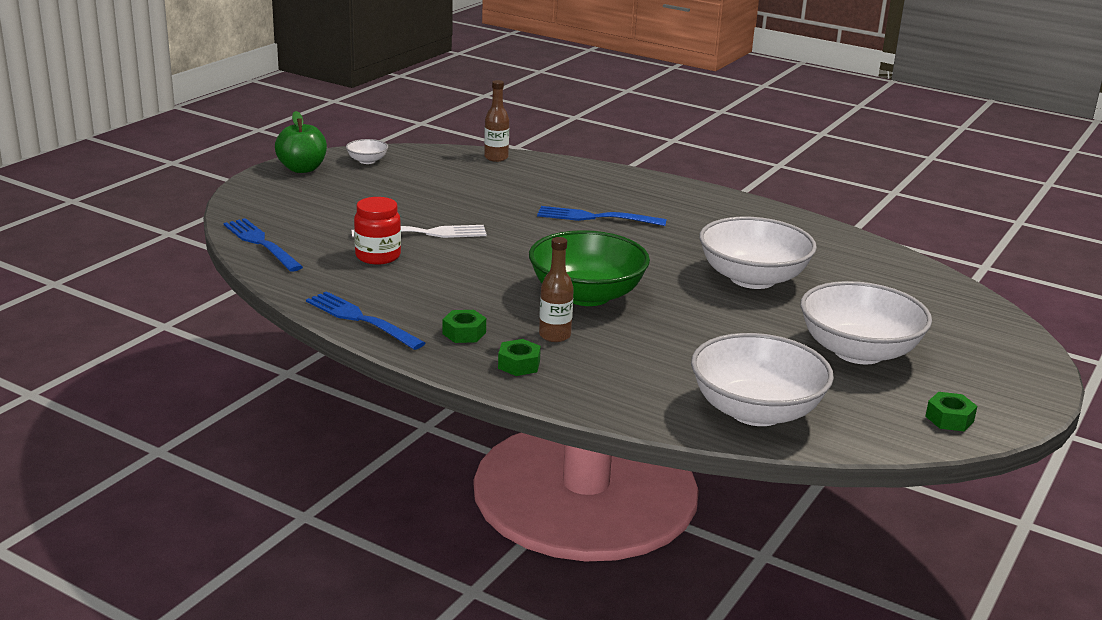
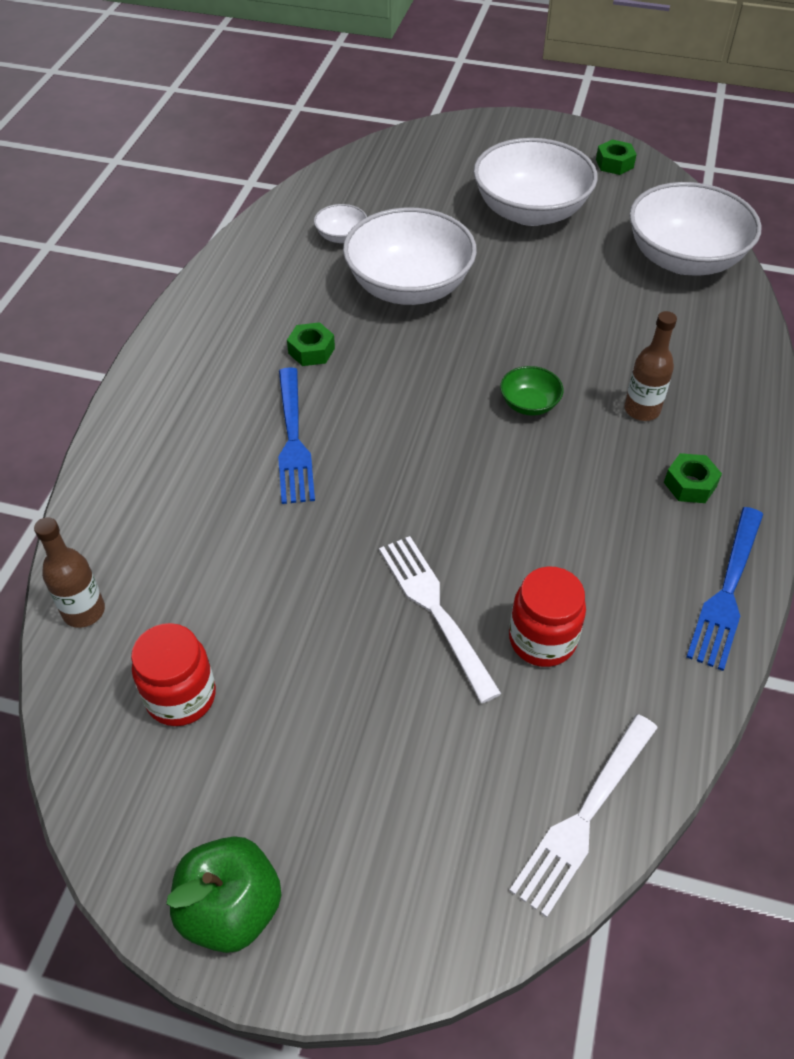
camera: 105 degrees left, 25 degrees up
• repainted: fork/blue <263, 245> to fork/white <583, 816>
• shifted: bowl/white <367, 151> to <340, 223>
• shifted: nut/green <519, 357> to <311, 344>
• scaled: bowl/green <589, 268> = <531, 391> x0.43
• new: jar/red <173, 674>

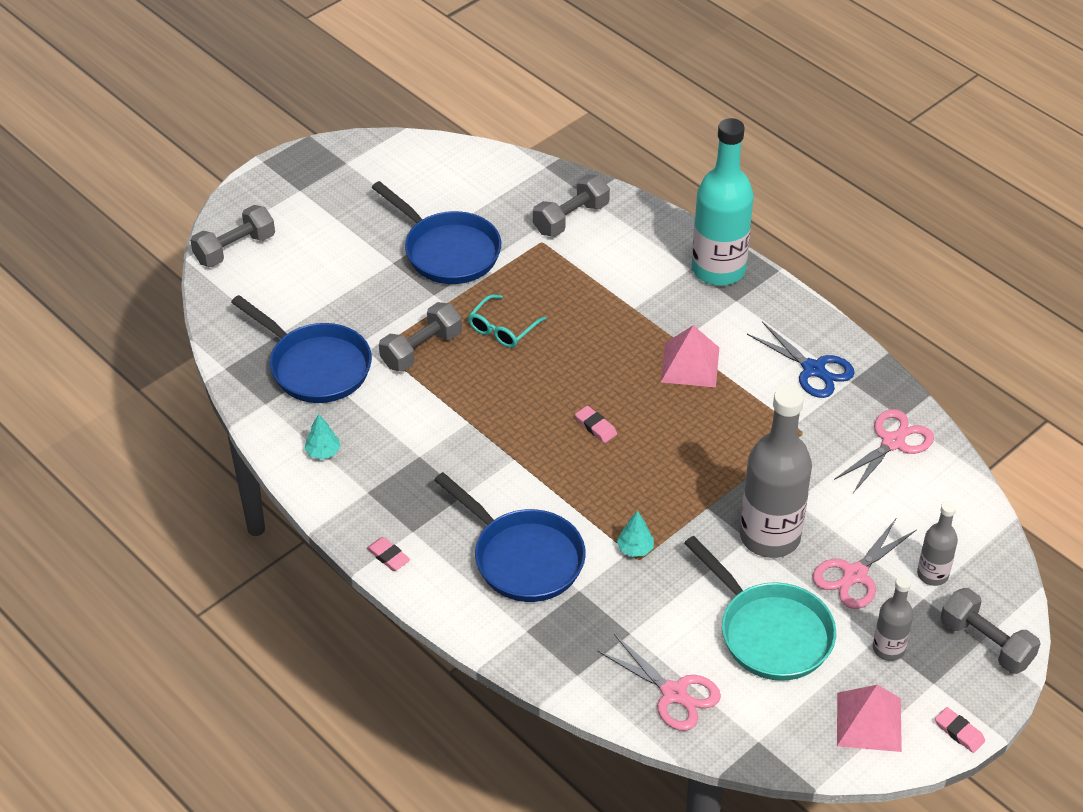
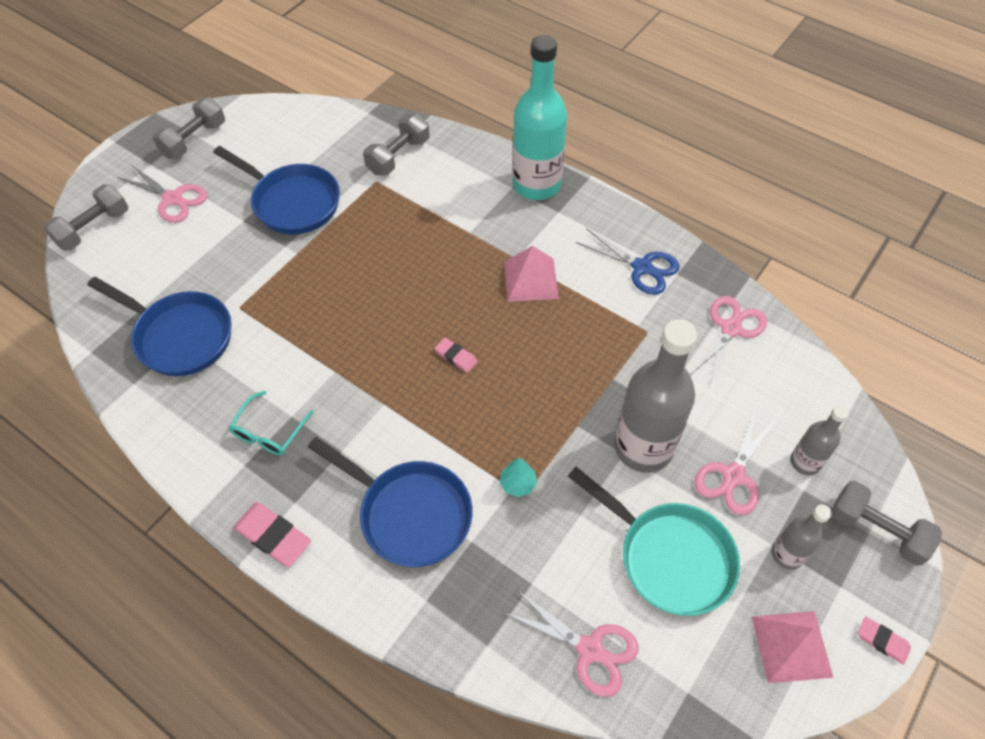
camera: 10 degrees left, 10 degrees up
• gone: tree/turquoise <322, 437>
• scaled: eraser/pink <388, 554> = <272, 535> x1.69
• shifted: dumbbell/grey <420, 337> to <189, 128>
• shifted: glasses/turquoise <507, 321> to <271, 422>
• new: scissors/pink <162, 194>

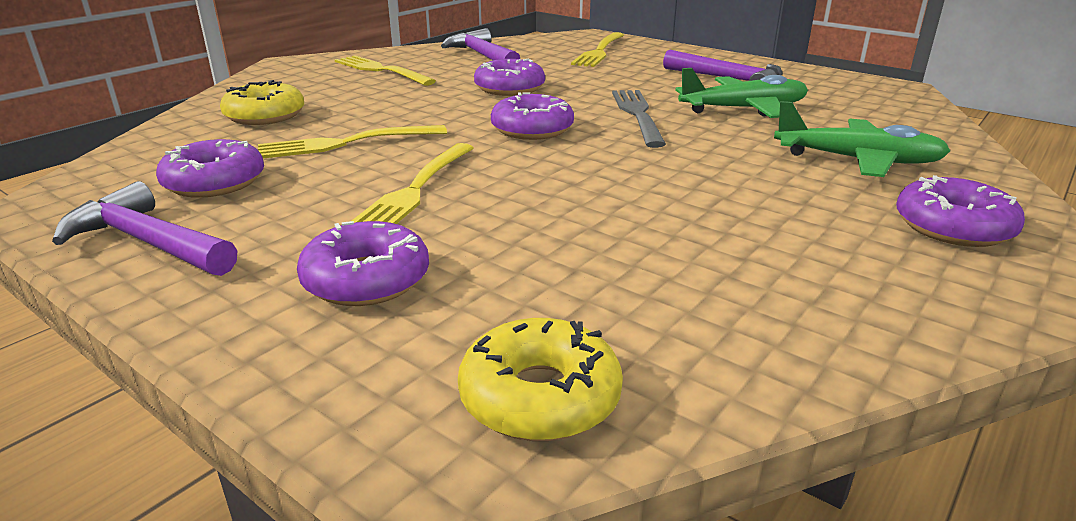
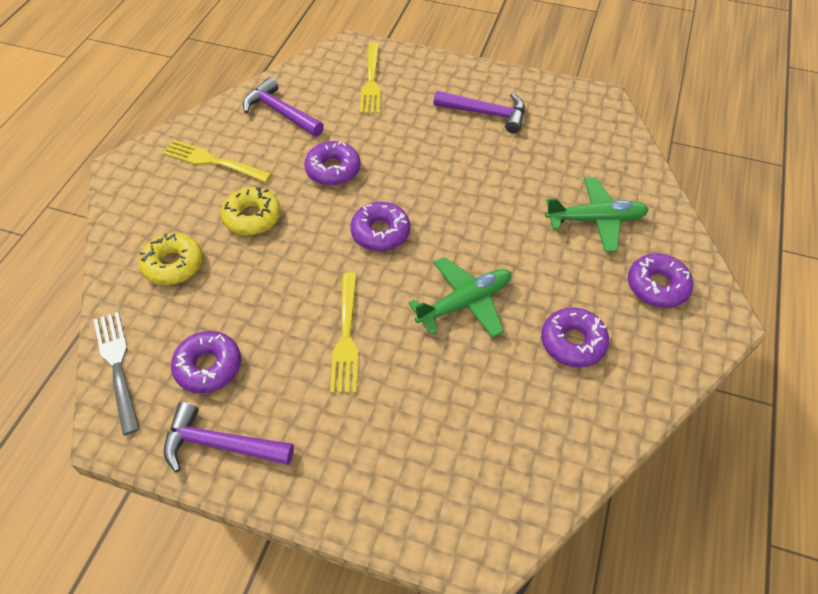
camera: 20 degrees left, 25 degrees up
• gone: fork/yellow <352, 141>
• shifted: donut/purple <363, 263> to <575, 337>
• shifted: donut/yellow <540, 379> to <251, 211>
• shifted: fork/grey <639, 119> to <117, 373>
• shifted: plane/green <741, 93> to <460, 297>

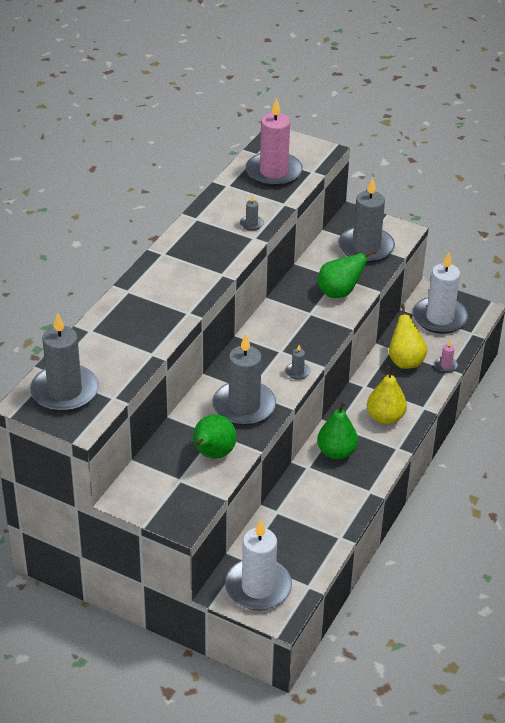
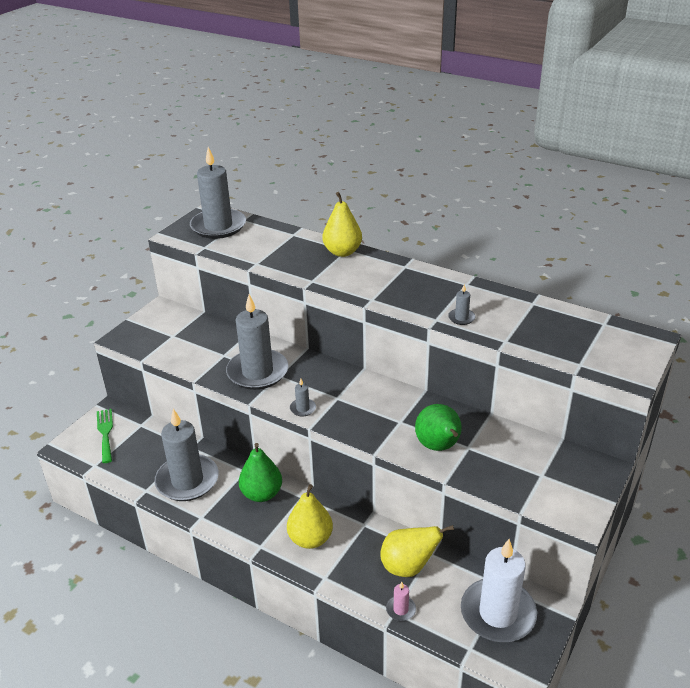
camera: 95 degrees right, 5 degrees down
• gone: pear/green <214, 436>
• swapped: candle/white <258, 564> to fork/green <105, 436>
• gone: candle/pink <274, 142>
• shifted: candle/grey <367, 220> to <186, 455>
• new: pear/yellow <342, 224>

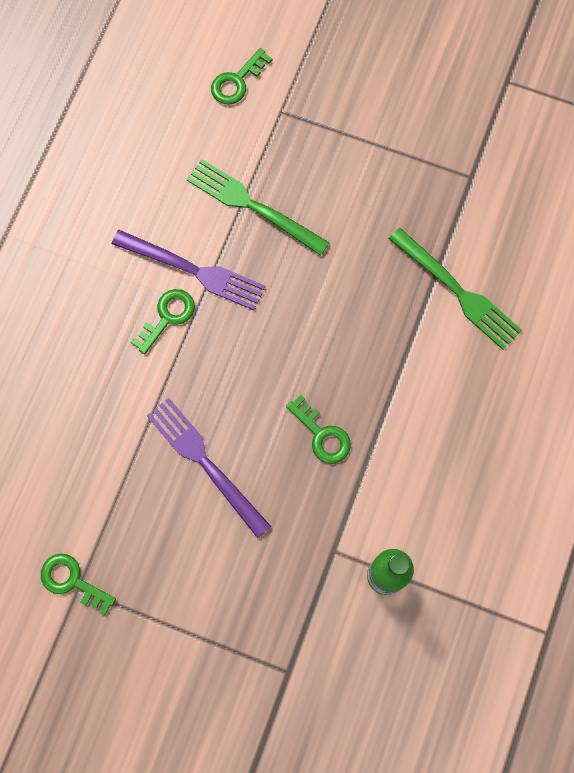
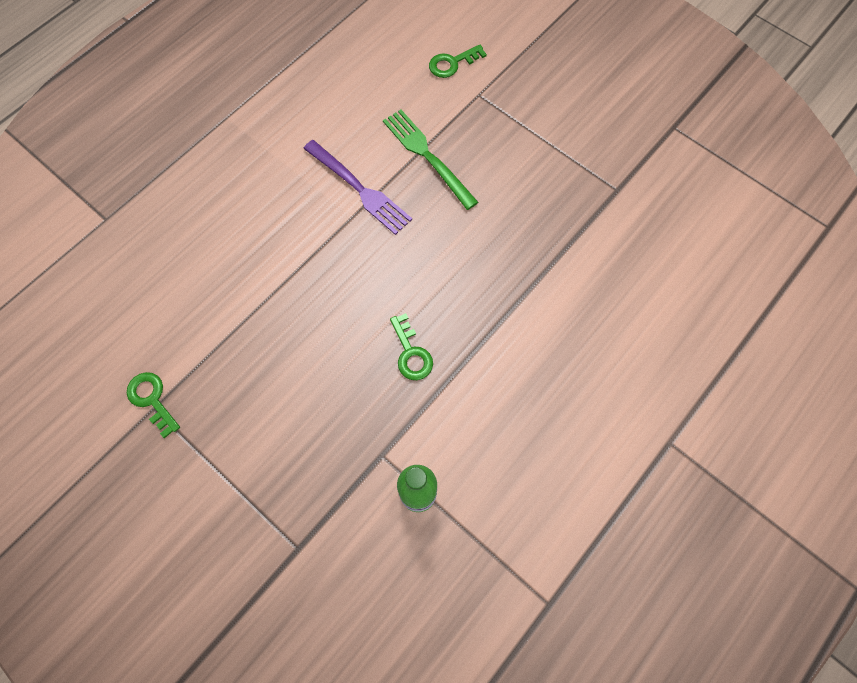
camera: 20 degrees right, 5 degrees down
• gone: key/green <163, 321>
• gone: fork/purple <209, 468>
• gone: fork/green <455, 289>

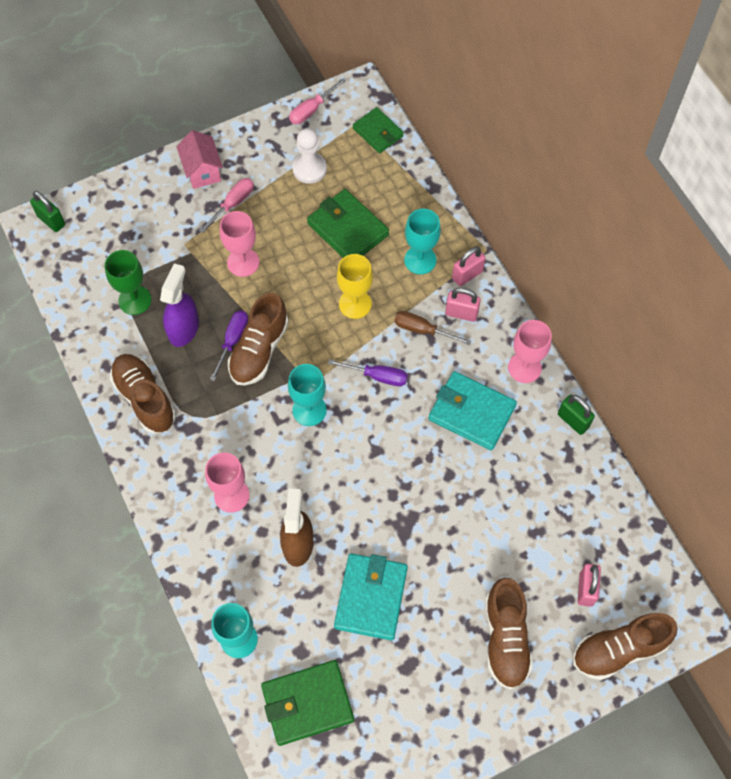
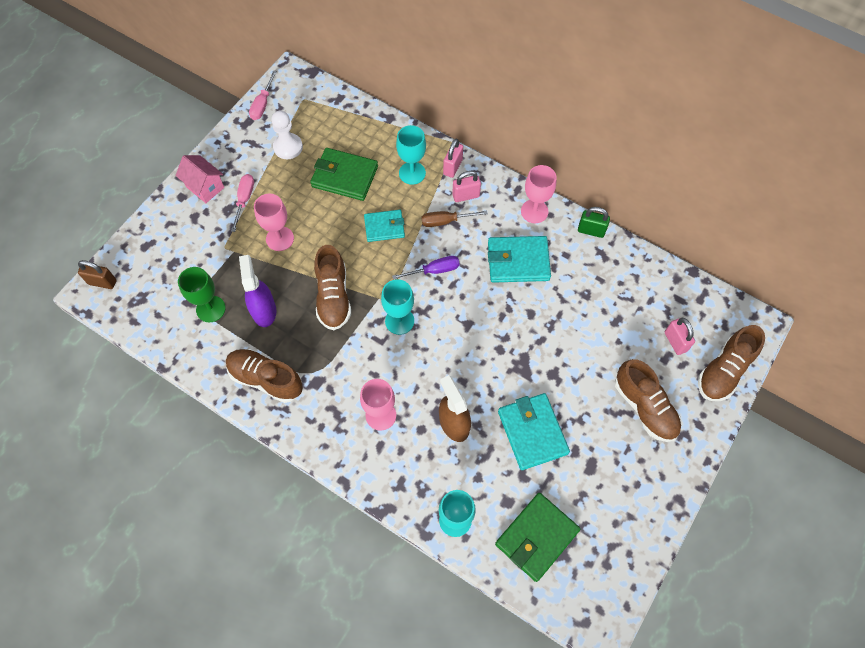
camera: 30 degrees left, 0 degrees up
• repainted: padlock/green <47, 211> to padlock/brown <97, 274>
• gone: screwdriver/purple <229, 345>
• swapped: goblet/yellow <355, 286> to wallet/turquoise <384, 226>
• gone: wallet/green <378, 130>

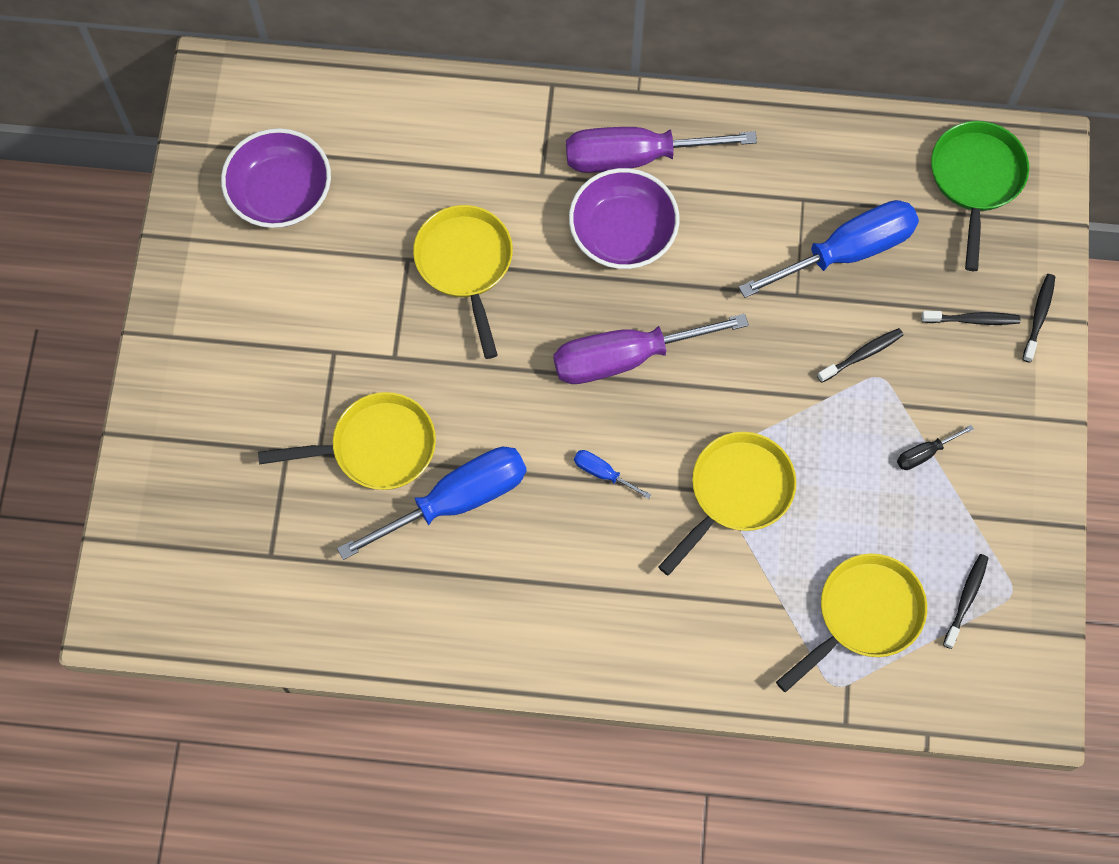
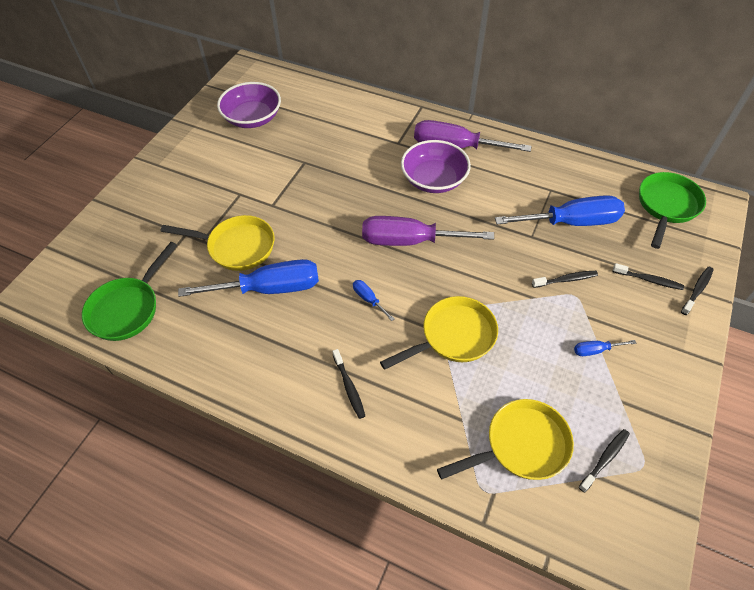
camera: 20 degrees right, 15 degrees down
• gone: pan/yellow <463, 282>
• repainted: screwdriver/black <935, 447> to screwdriver/blue <605, 348>
• new: pan/green <129, 291>
• new: toothbrush/black <348, 384>

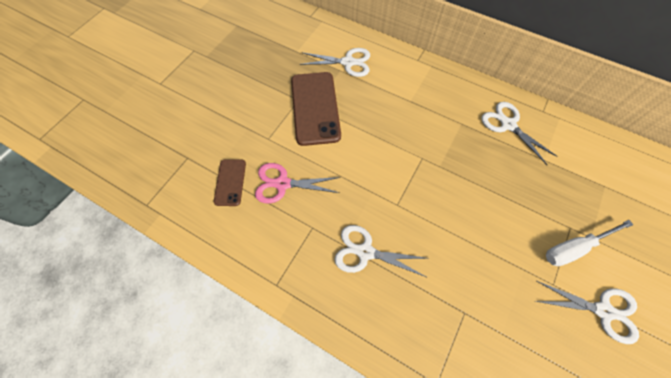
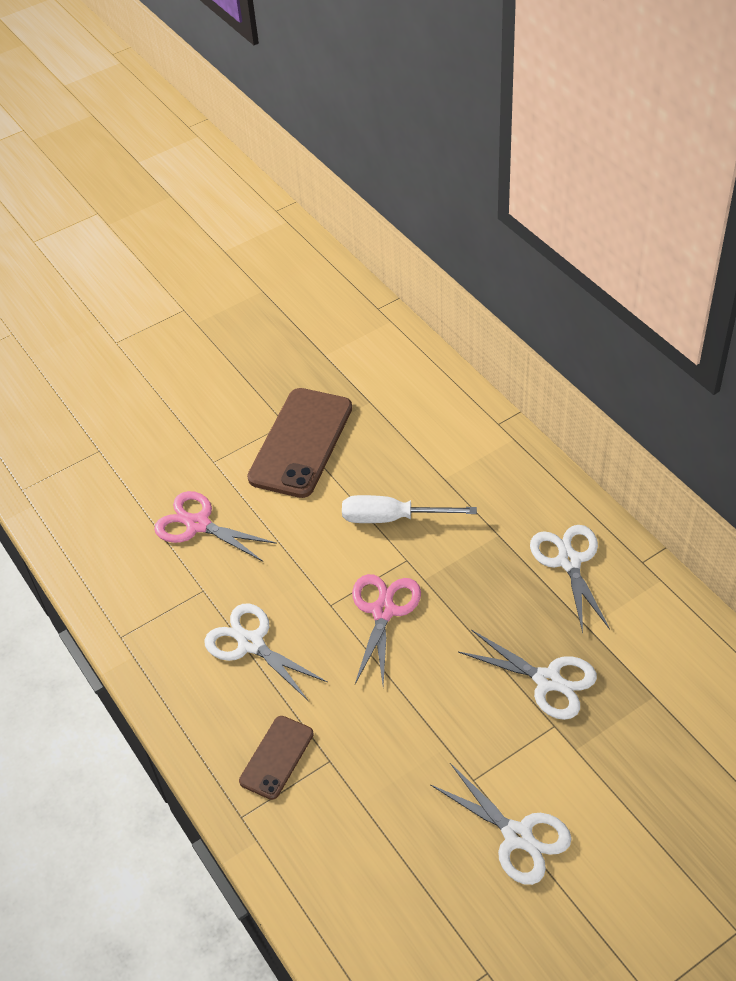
camera: 30 degrees right, 15 degrees down
• shifted: phone/brown <230, 182> to <276, 758>
• shifted: scissors/white <335, 62> to <527, 675>
• shifted: screwdriver/white <589, 243> to <409, 509>
• new: scissors/pink <386, 629>

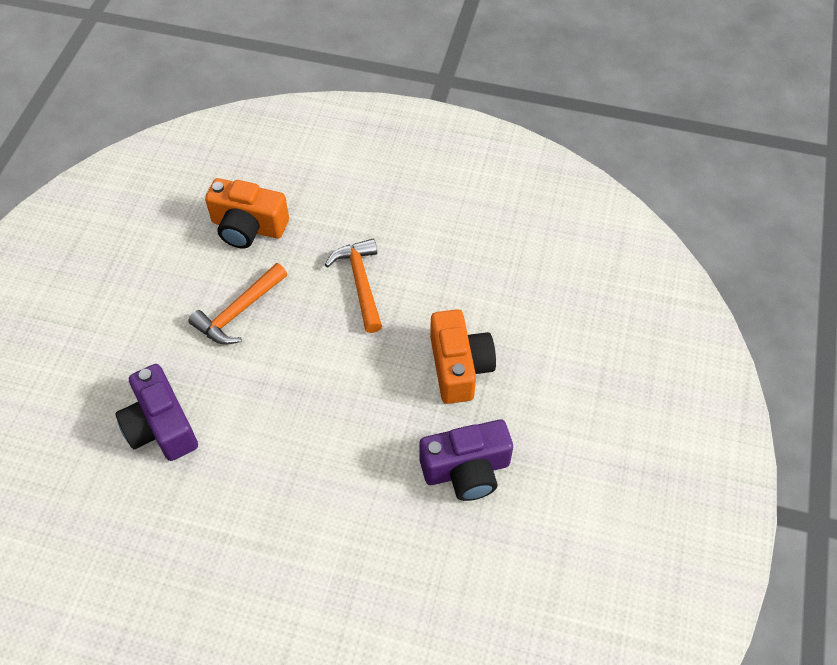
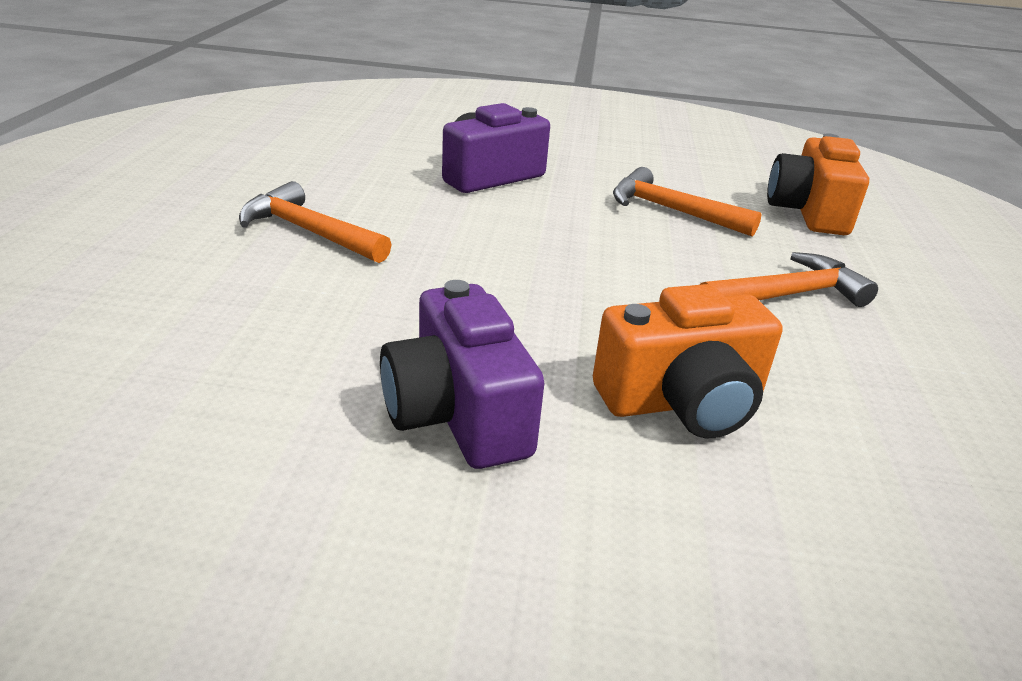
camera: 80 degrees right, 25 degrees down
• new: hammer/orange <315, 222>

